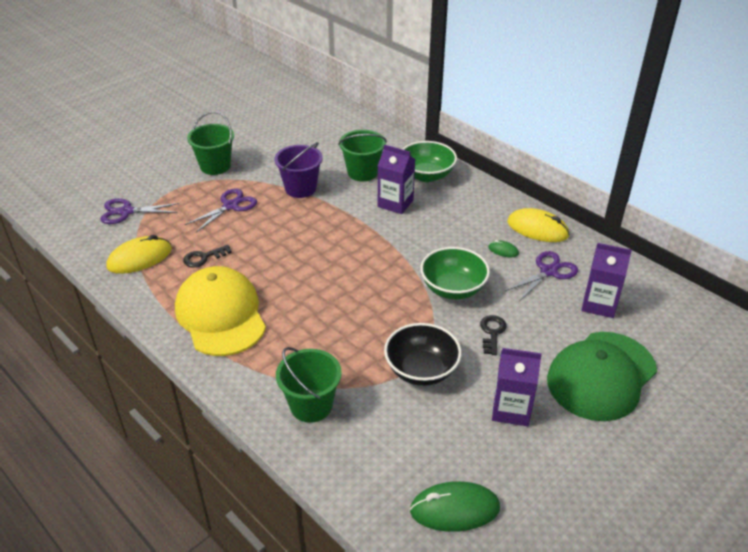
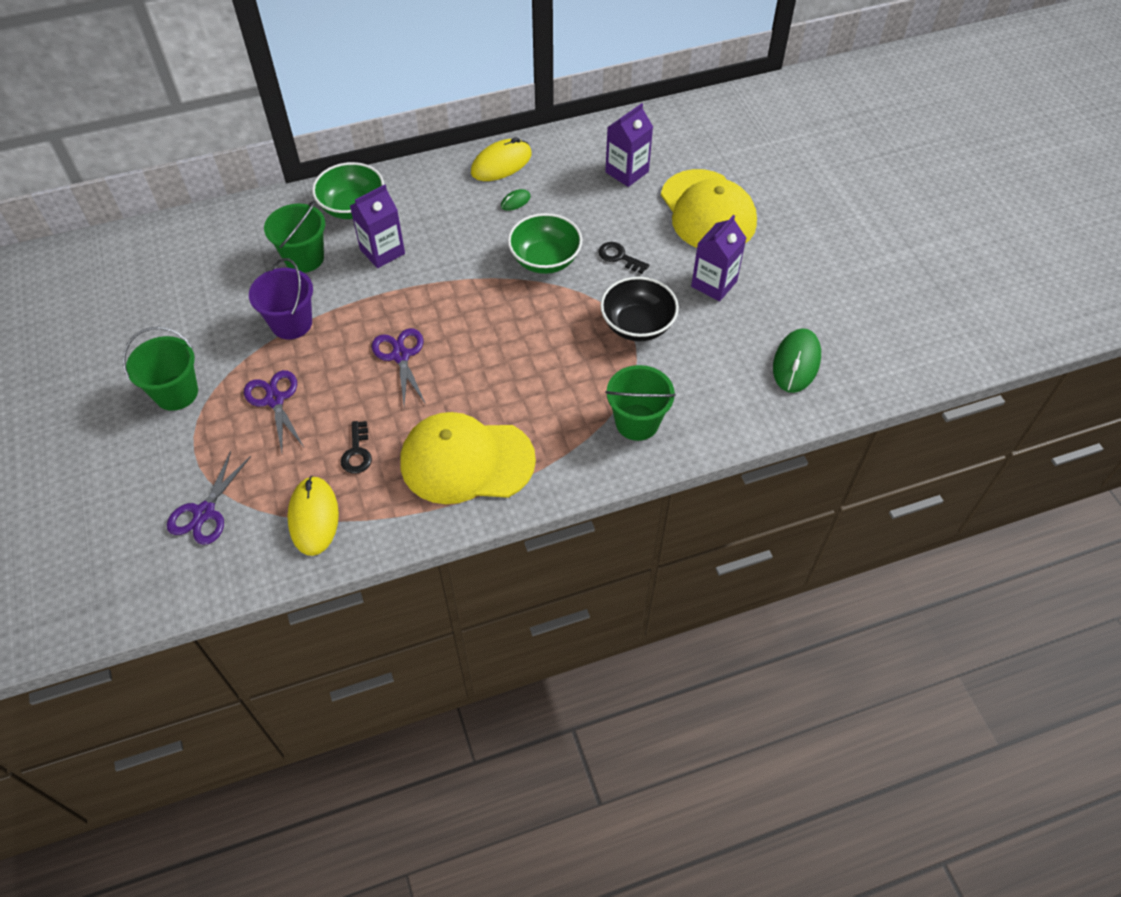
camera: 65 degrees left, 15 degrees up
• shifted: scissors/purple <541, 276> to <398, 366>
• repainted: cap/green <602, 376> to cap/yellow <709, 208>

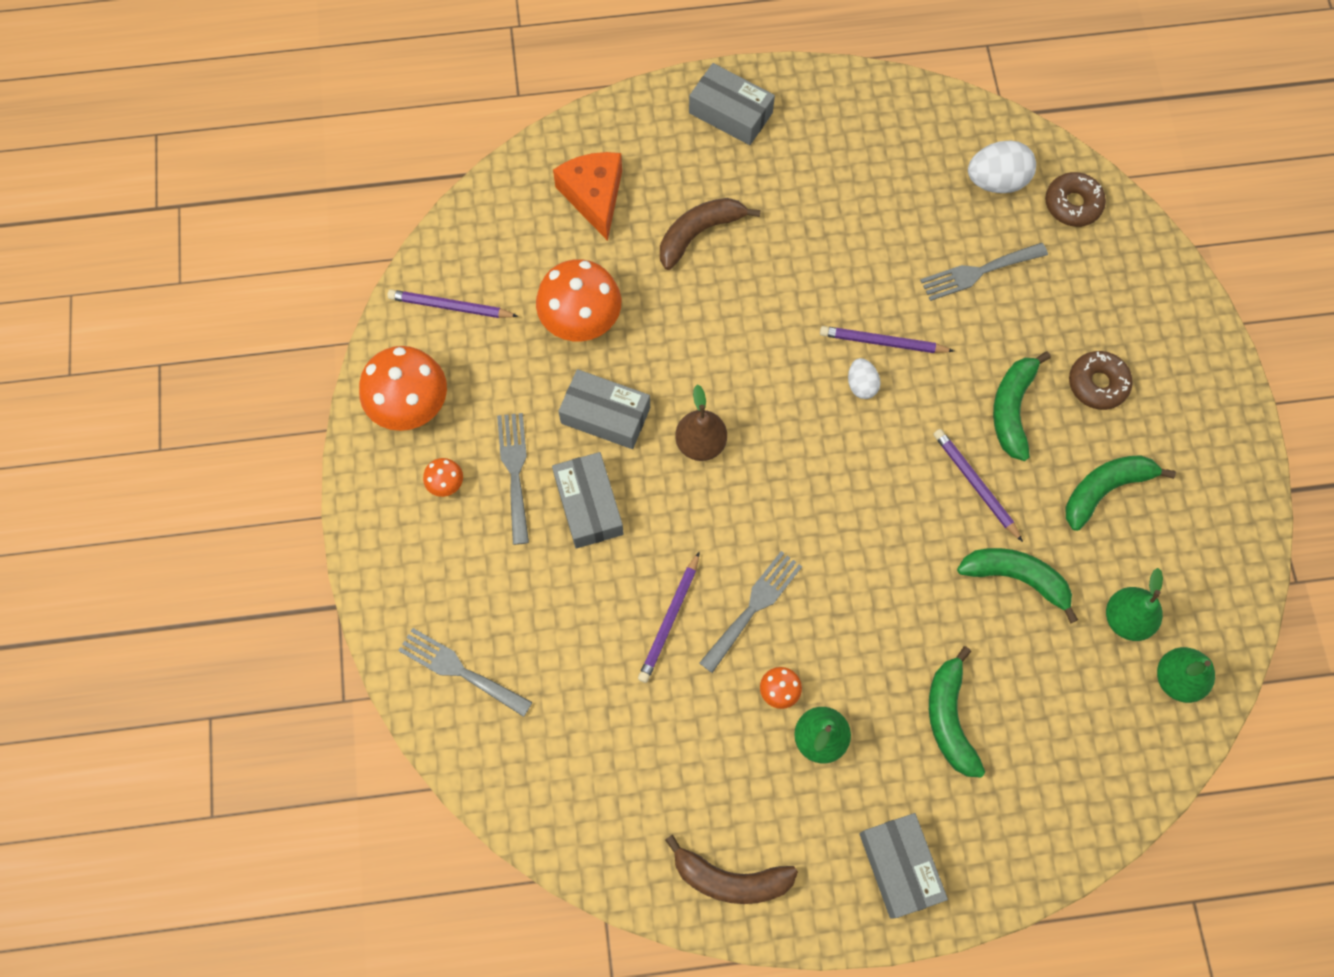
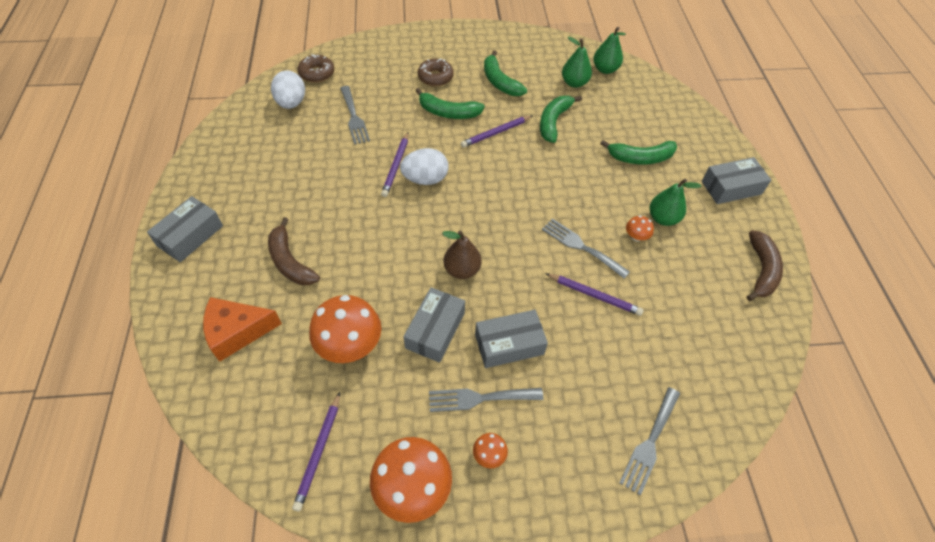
camera: 90 degrees left, 15 degrees down
• scaled: egg/white <864, 378> = <424, 166> x1.73

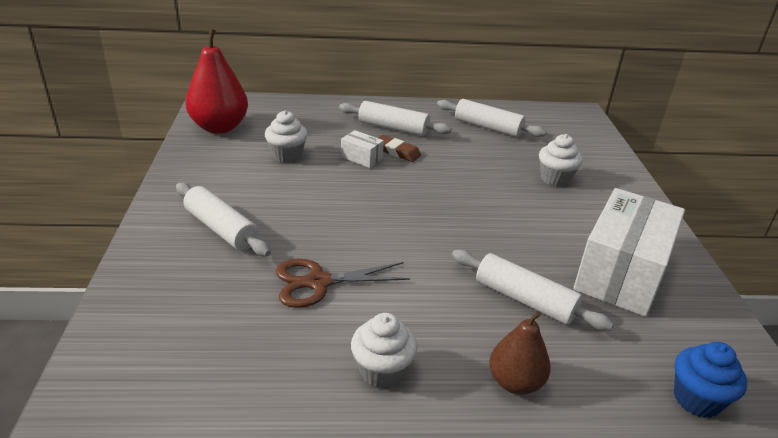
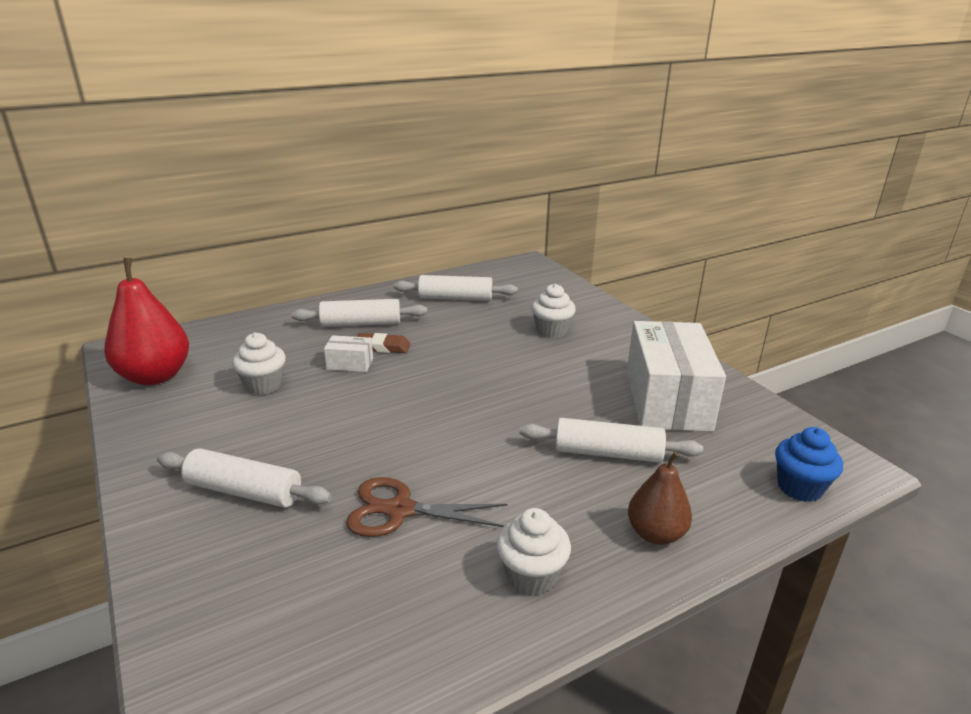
camera: 25 degrees left, 5 degrees down
• rotated: scissors/brown <343, 283> = <427, 507> 45 degrees clockwise

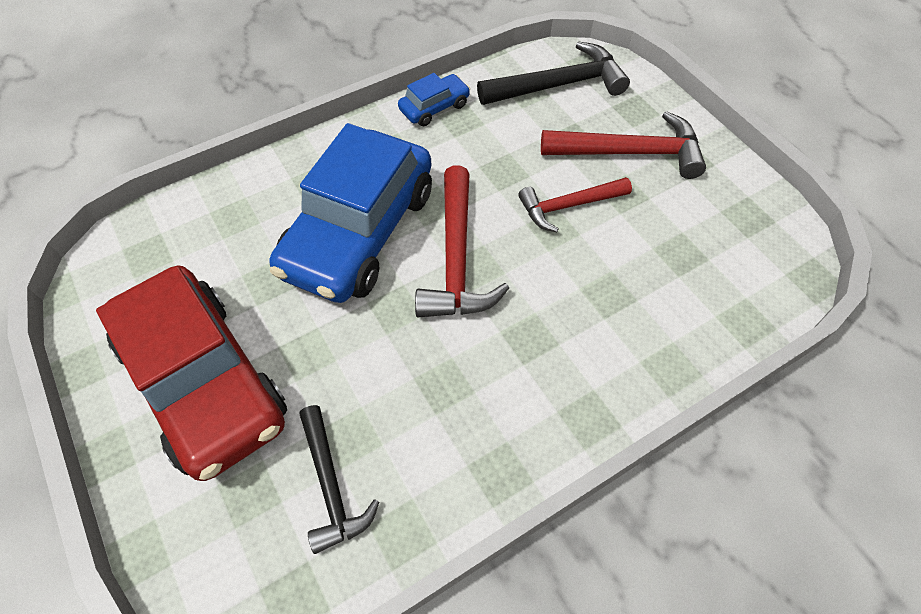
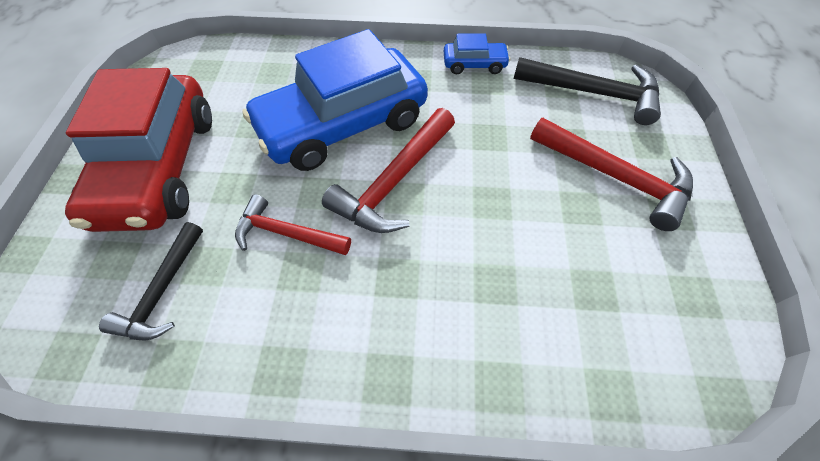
camera: 35 degrees right, 0 degrees up
• shifted: hammer/red <575, 204> to <293, 224>

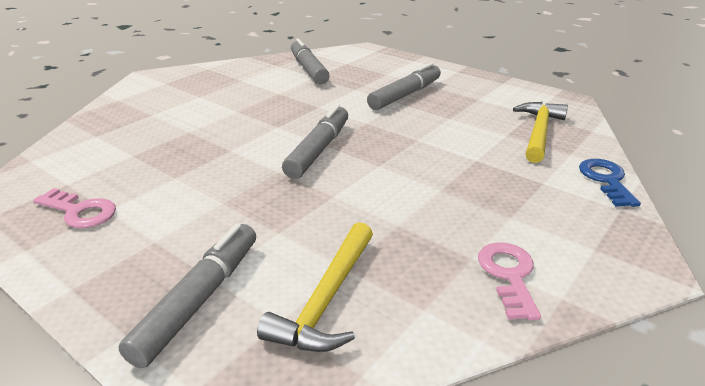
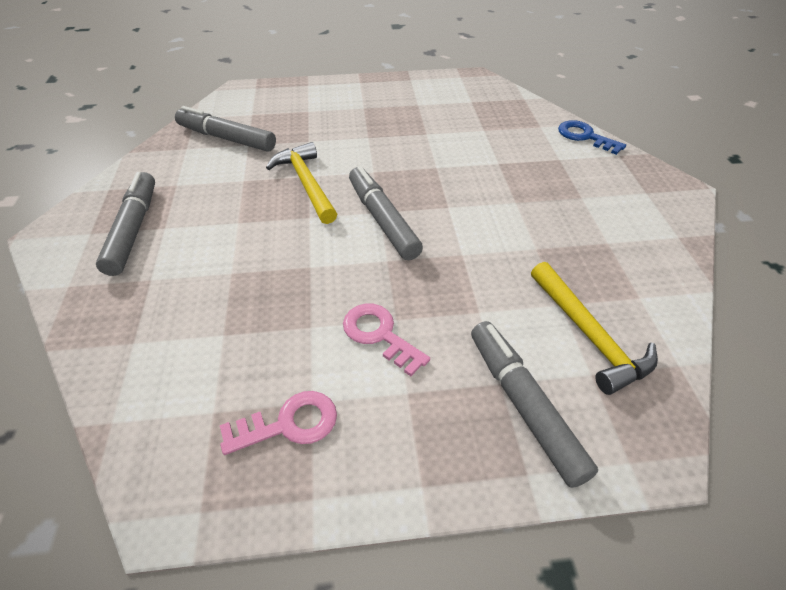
camera: 45 degrees left, 15 degrees up
• shifted: marker/grey <404, 86> to <125, 224>
• shifted: key/pink <509, 281> to <386, 340>
• shifted: hammer/yellow <540, 132> to <301, 183>

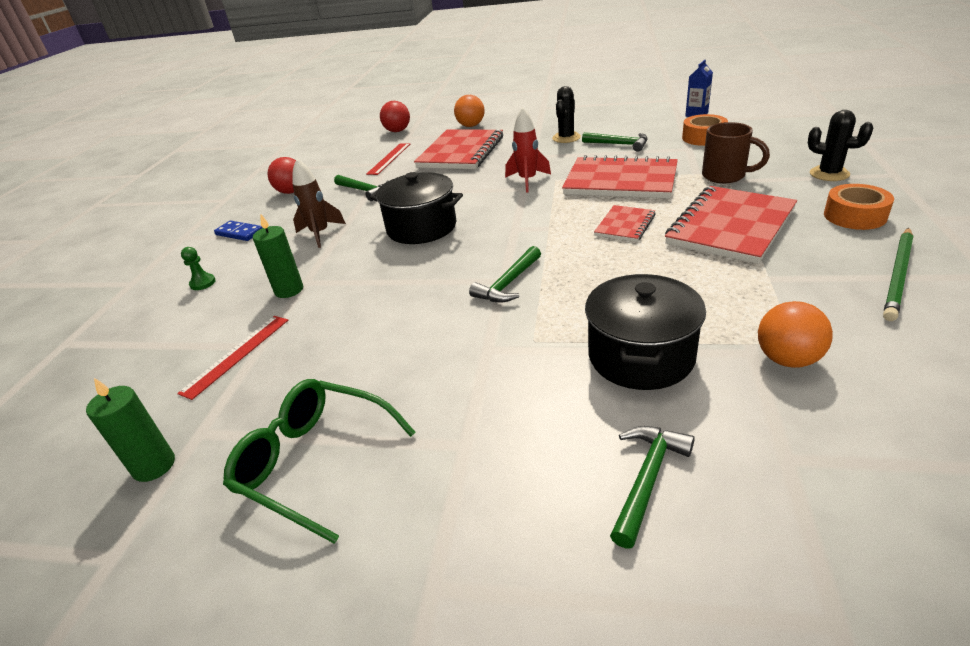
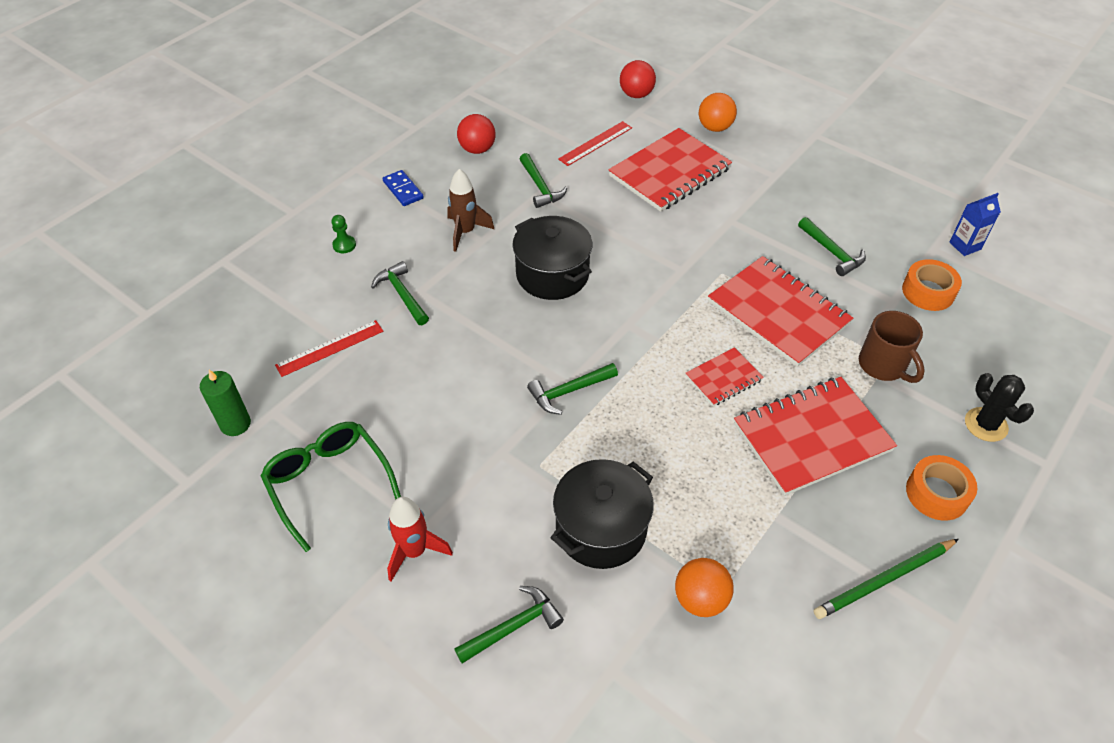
camera: 25 degrees right, 15 degrees up
• swapped: candle/green <278, 256> to hammer/green <400, 293>
• shifted: rocket/red <528, 150> to <420, 539>
• gone: cactus/black <566, 114>

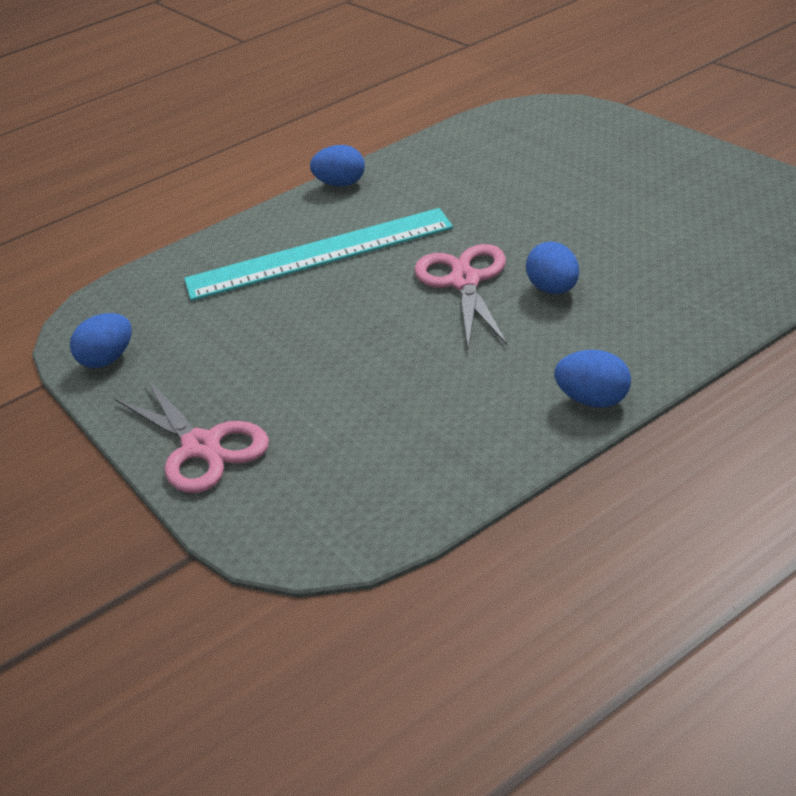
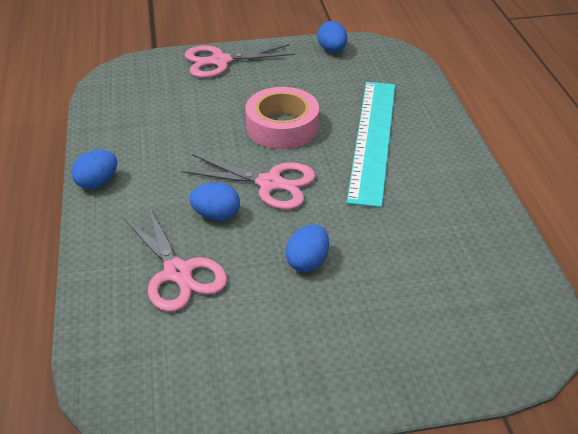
camera: 110 degrees right, 5 degrees up
• shifted: egg/blue <337, 165> to <307, 248>
• new: scissors/pink <175, 259>
• new: tape/pink <282, 118>

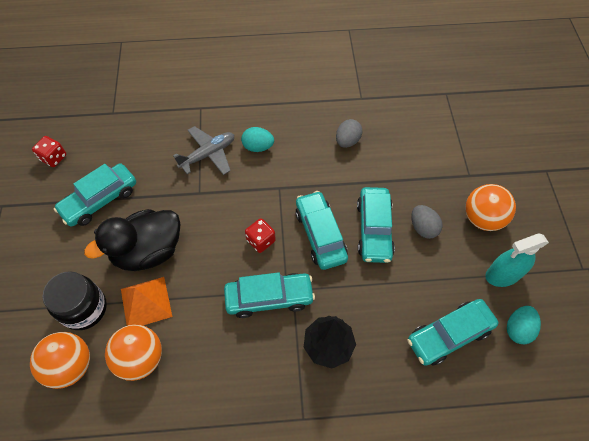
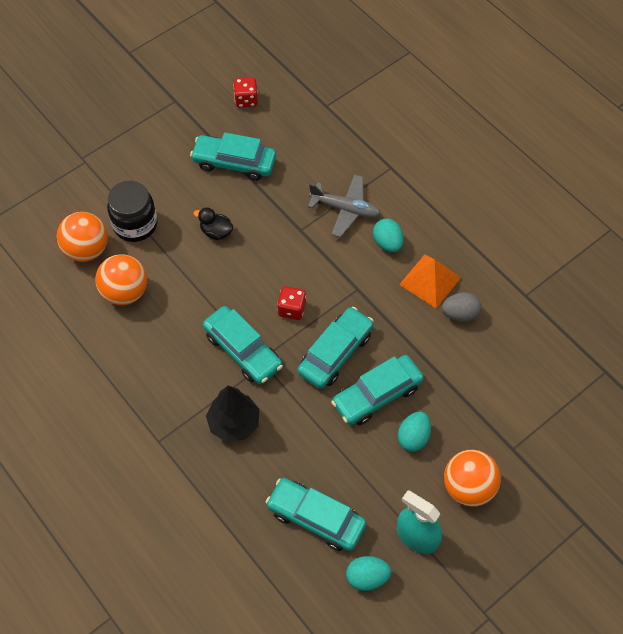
camera: 55 degrees right, 0 degrees up
• scaled: duck/black <132, 240> = <213, 223> x0.46
• shifted: pyramid/orange <146, 301> to <430, 281>
• repainted: egg/grey <427, 222> to egg/turquoise <414, 432>

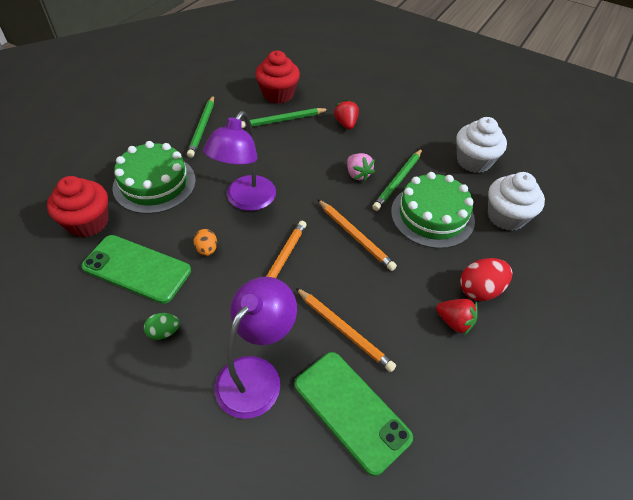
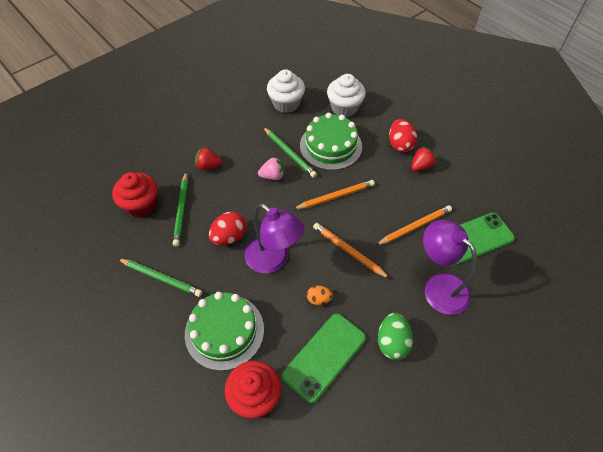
camera: 70 degrees left, 5 degrees up
• scaled: egg/green <162, 326> = <395, 336> x1.67
• new: egg/red <227, 228>

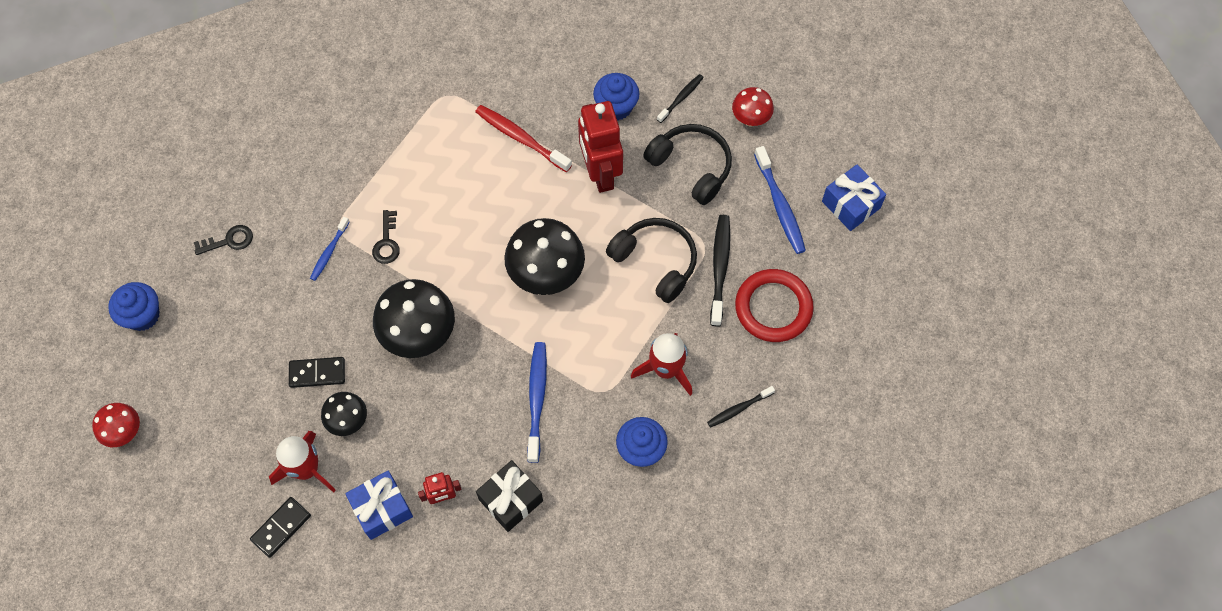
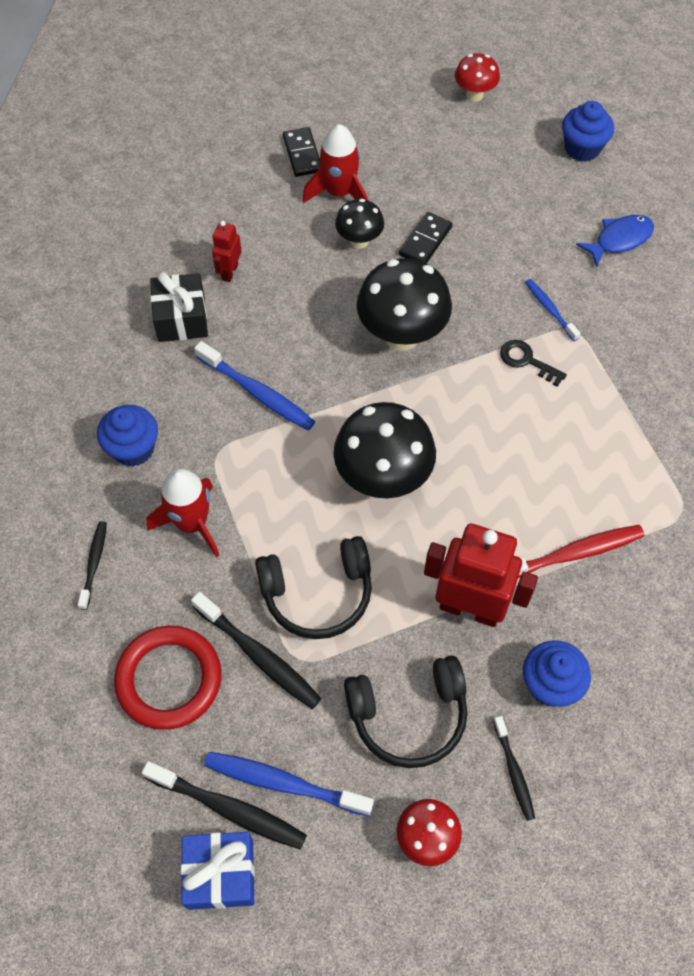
camera: 125 degrees right, 5 degrees down
• swapped: key/black <223, 240> to fish/blue <615, 241>
• gone: gift/blue <379, 505>
• new: toothbrush/black <224, 805>

